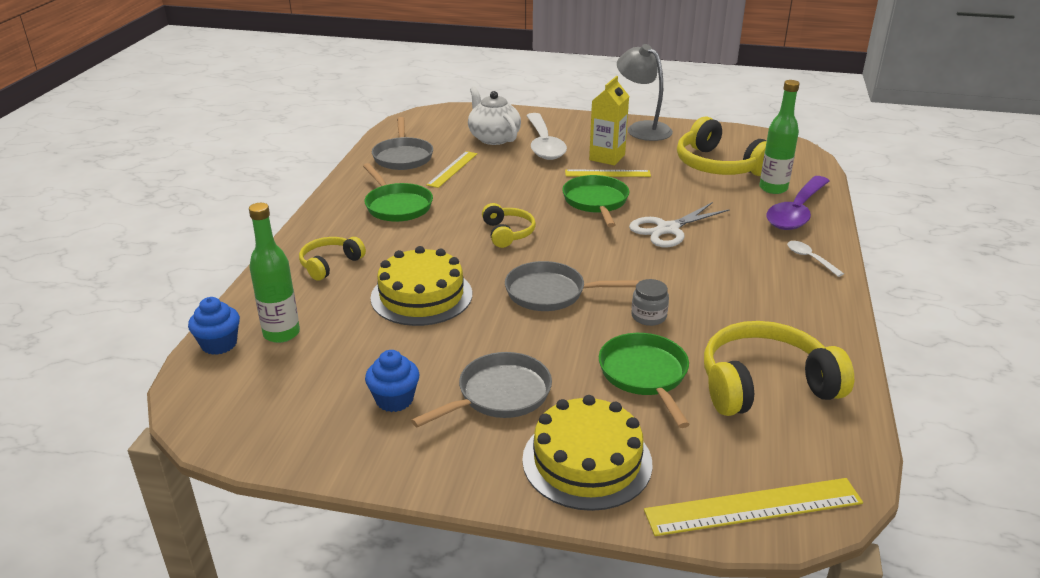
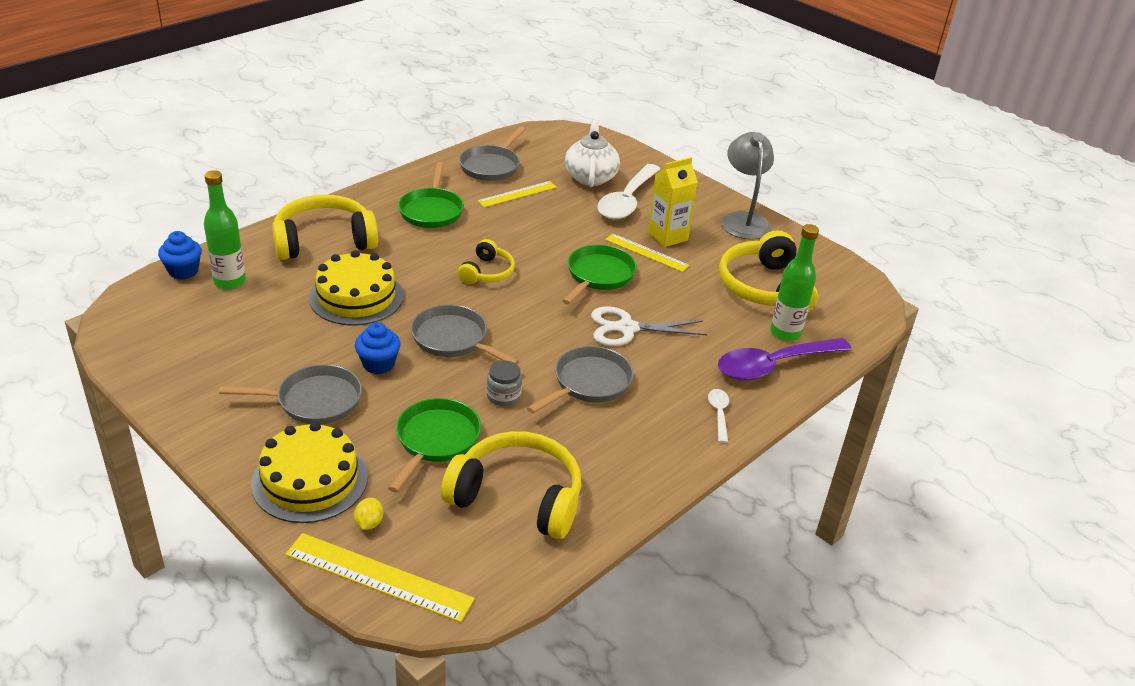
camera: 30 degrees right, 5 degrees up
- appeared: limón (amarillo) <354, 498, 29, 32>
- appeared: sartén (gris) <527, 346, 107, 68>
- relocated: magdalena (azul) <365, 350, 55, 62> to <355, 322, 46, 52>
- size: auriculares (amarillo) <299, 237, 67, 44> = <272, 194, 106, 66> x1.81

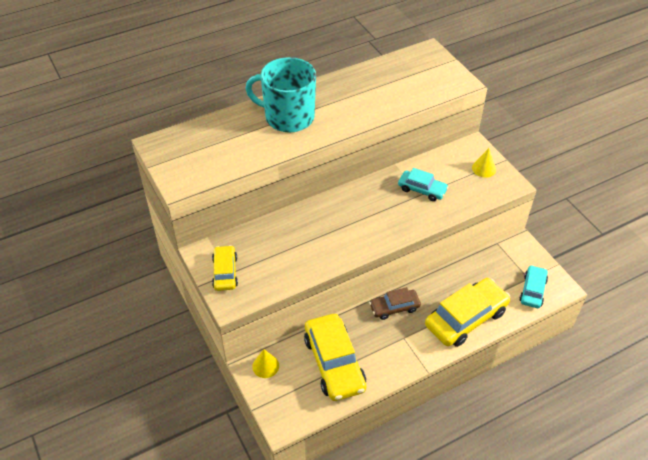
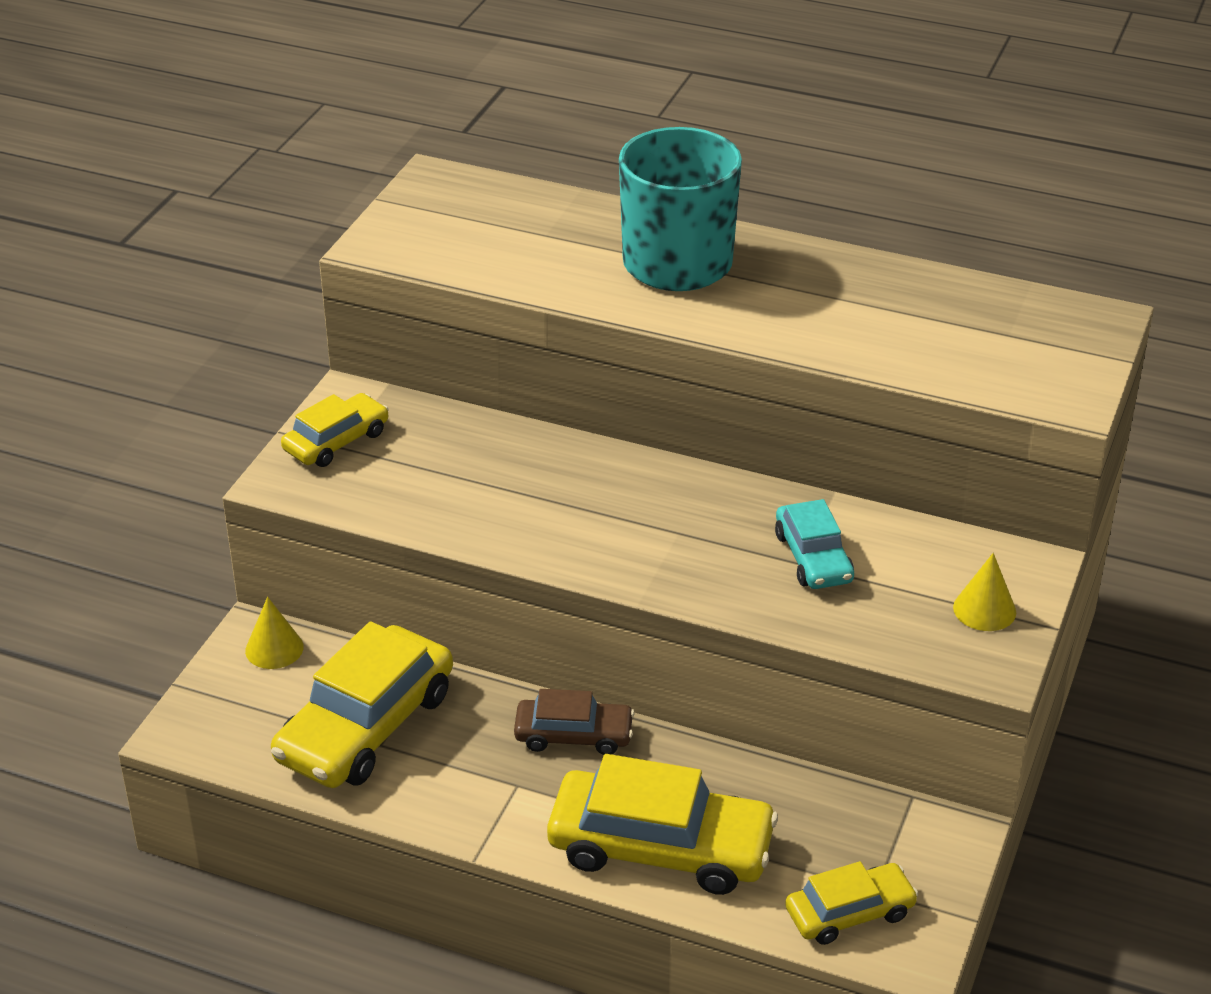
camera: 50 degrees right, 10 degrees down
- colour: coche (turquesa) <520, 265, 28, 43> to coche (amarillo) <785, 861, 133, 84>
- spun: coche (marrón) <369, 287, 52, 33> = <514, 689, 121, 66> 150 degrees clockwise

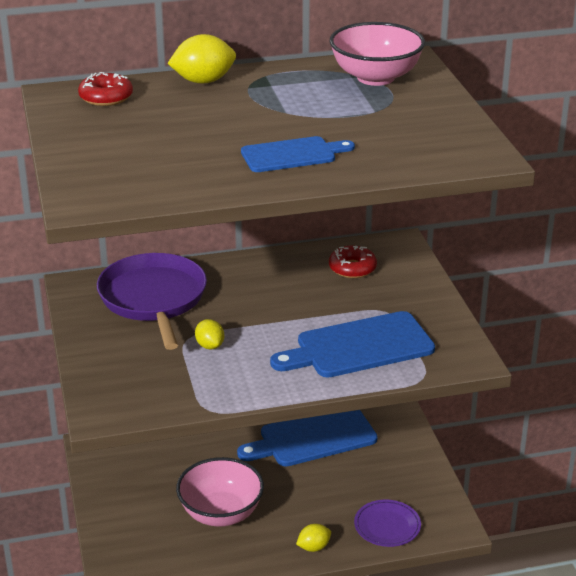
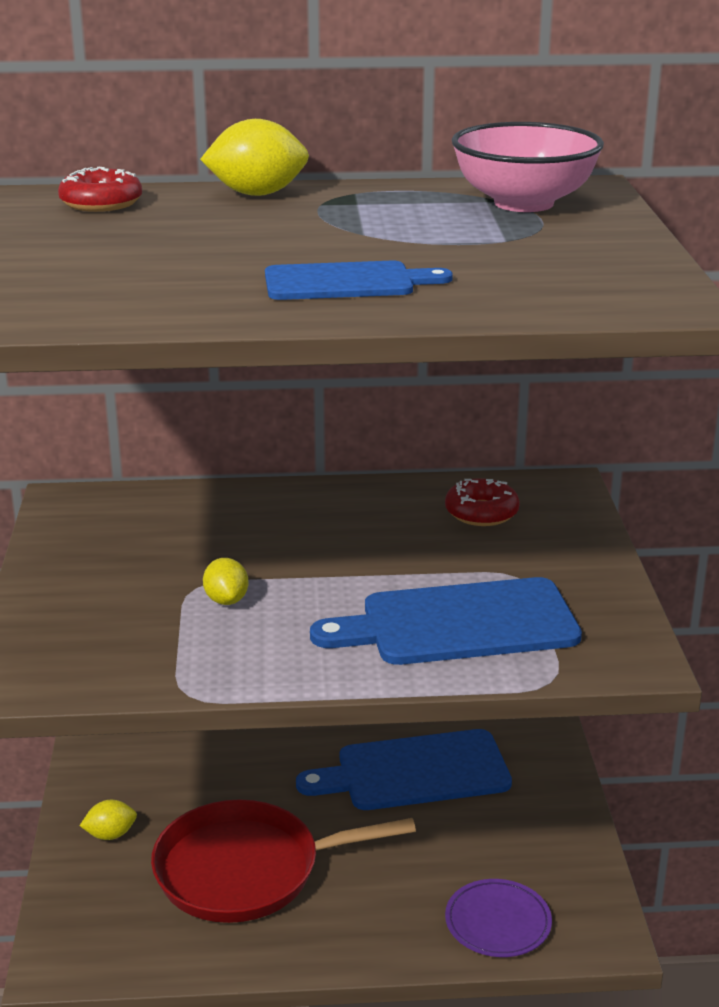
camera: 10 degrees right, 5 degrees down
- missing: sartén (morado) <97, 253, 110, 97>
- relocated: limón (amarillo) <296, 524, 35, 28> to <80, 800, 57, 40>
- exchanged: cuenco (rosa) <176, 457, 88, 70> to sartén (rojo) <151, 799, 265, 124>

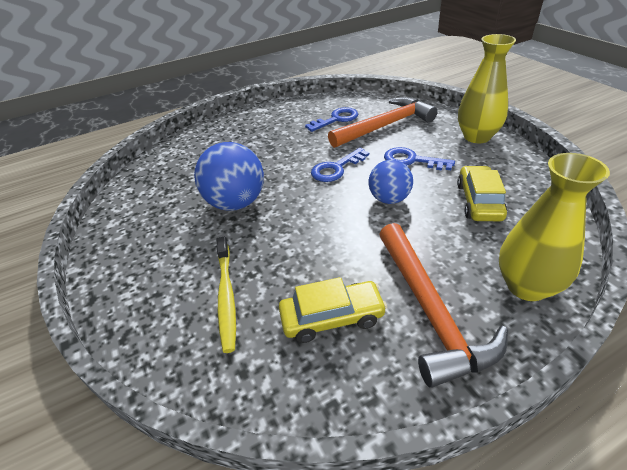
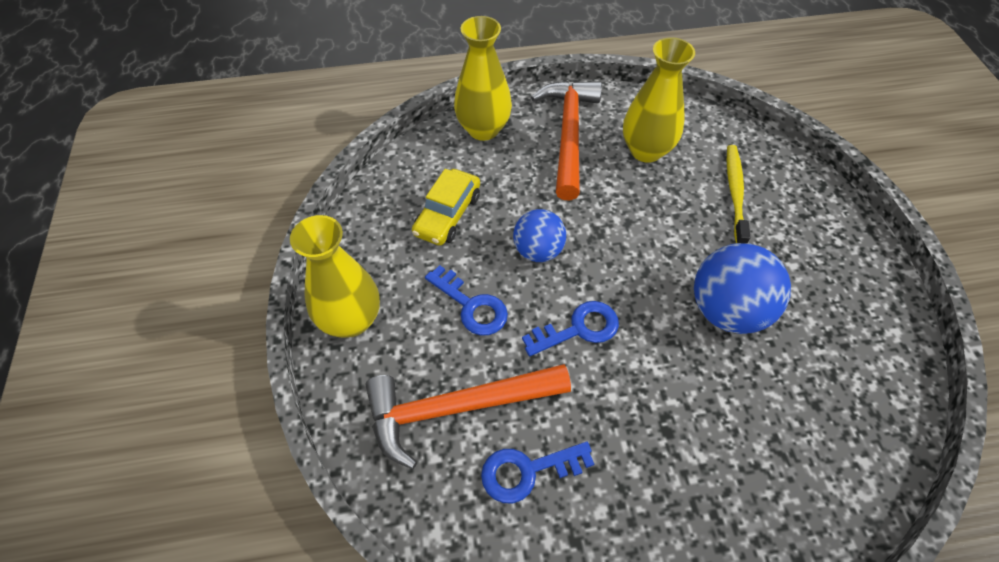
camera: 165 degrees left, 15 degrees up
- exchanged: coche (amarillo) <279, 277, 108, 66> to florero (amarillo) <623, 37, 72, 126>

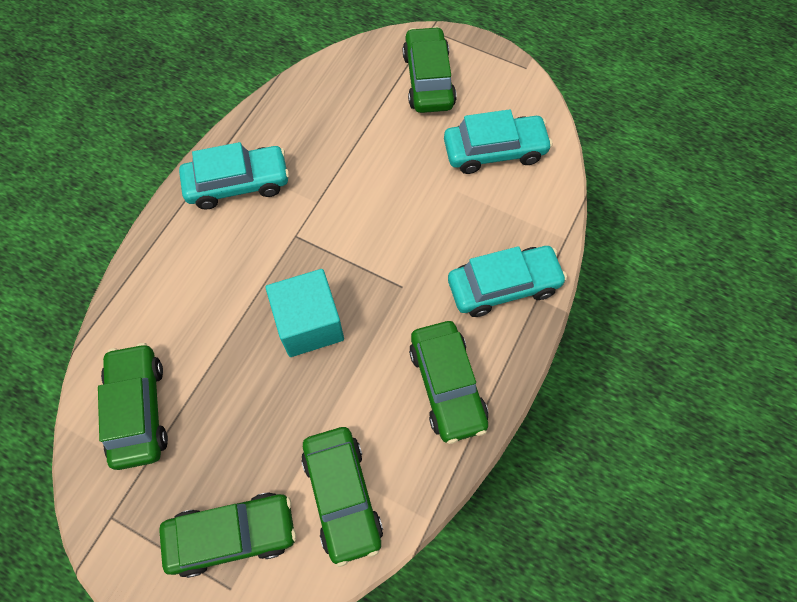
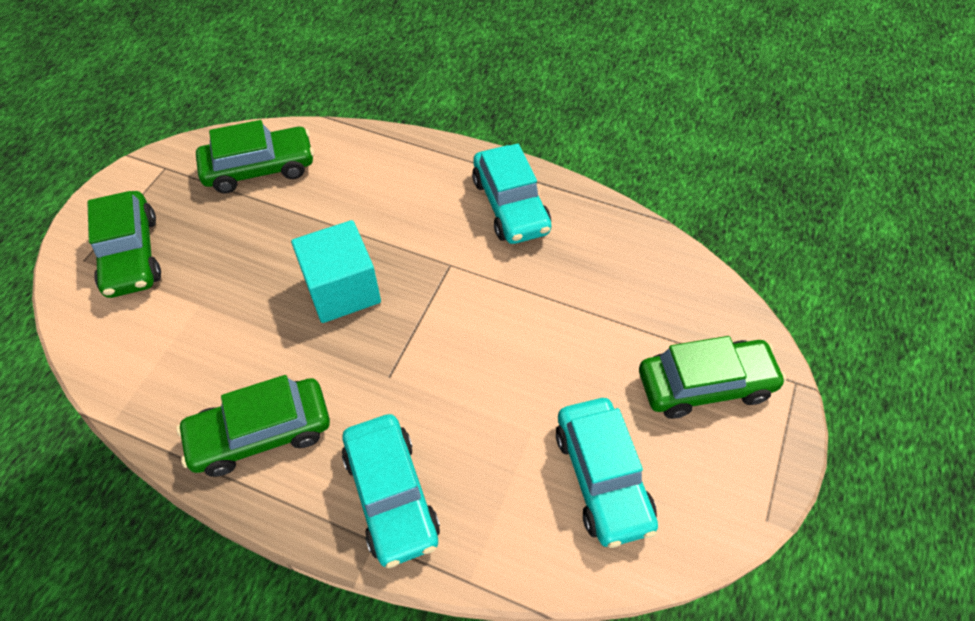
camera: 85 degrees right, 10 degrees down
- missing: coche (verde) <301, 427, 82, 140>

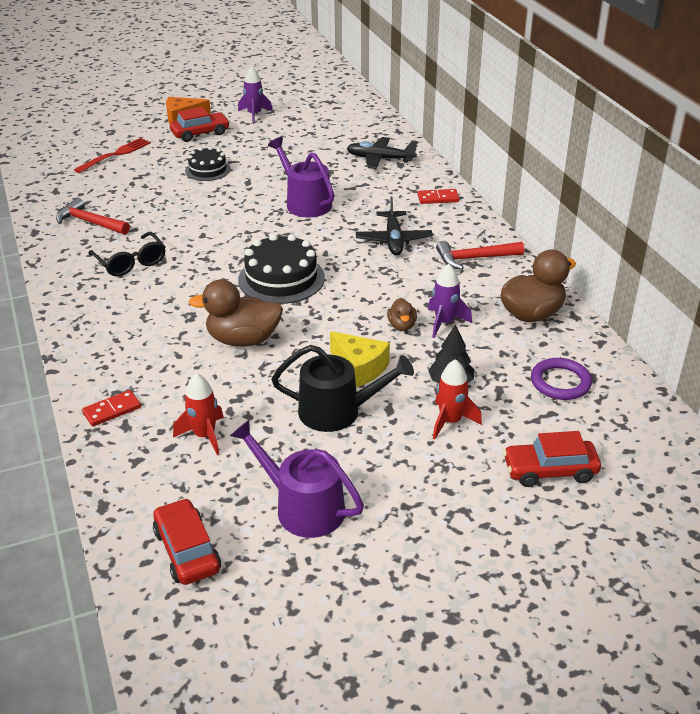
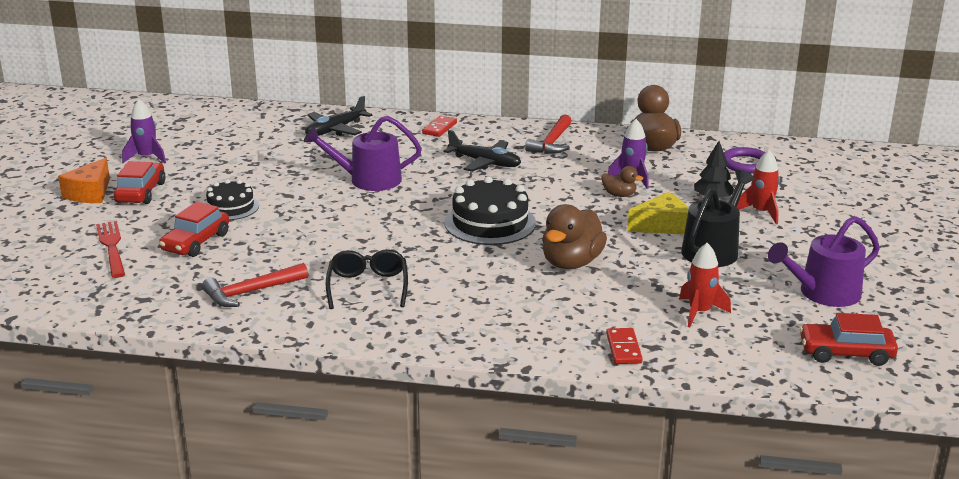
camera: 60 degrees left, 10 degrees down
- relocated: coche (rojo) <503, 431, 98, 56> to <159, 202, 70, 55>
- spun: gafas (negro) <89, 232, 76, 44> = <326, 249, 82, 60> 90 degrees counterclockwise

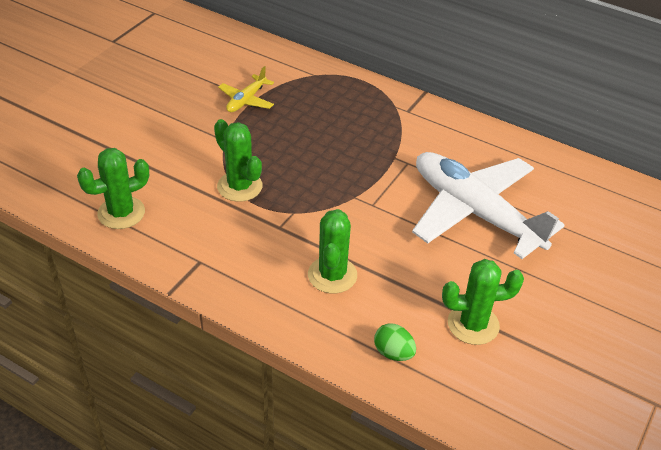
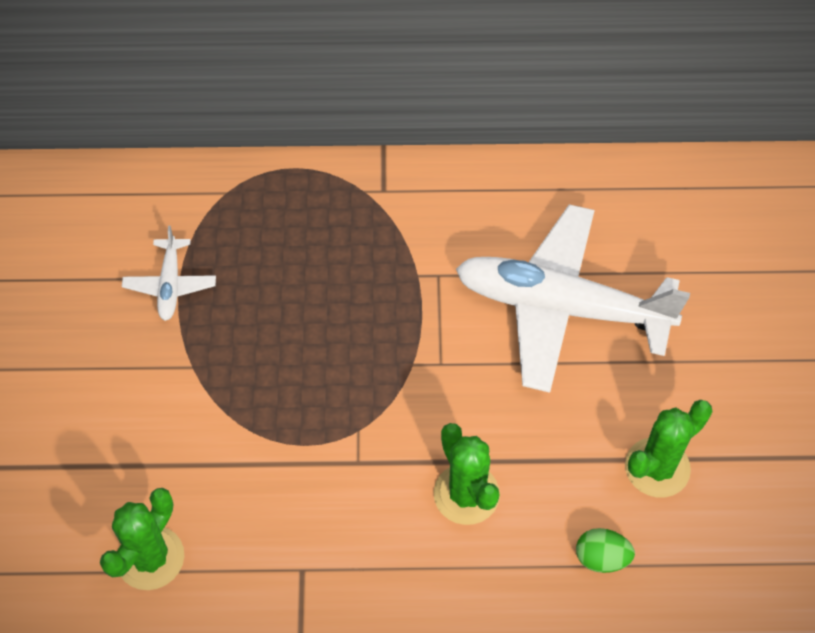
camera: 30 degrees left, 15 degrees up
- missing: cactus (verde) <214, 119, 48, 83>
- colour: avión (amarillo) <218, 66, 56, 46> to avión (blanco) <122, 225, 94, 96>

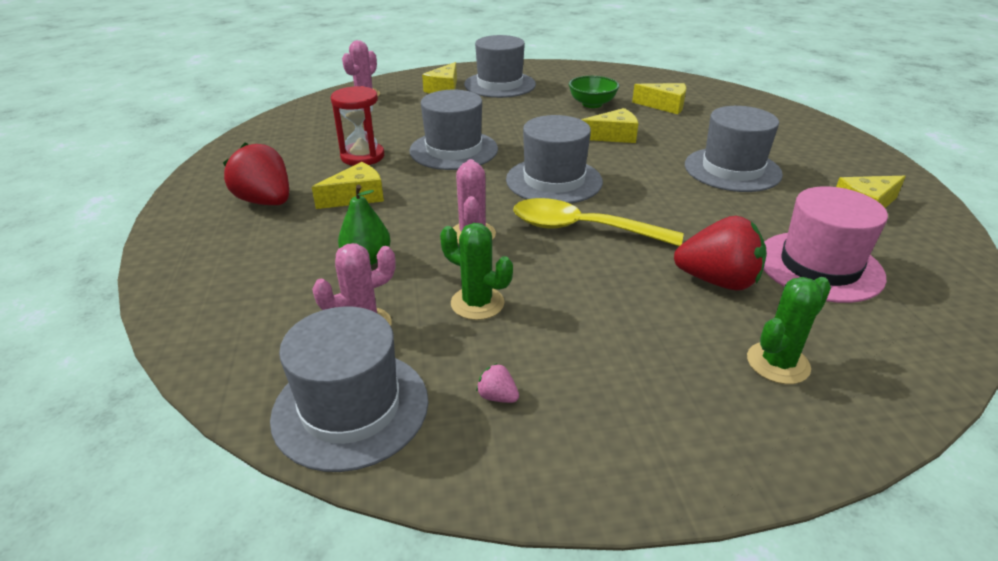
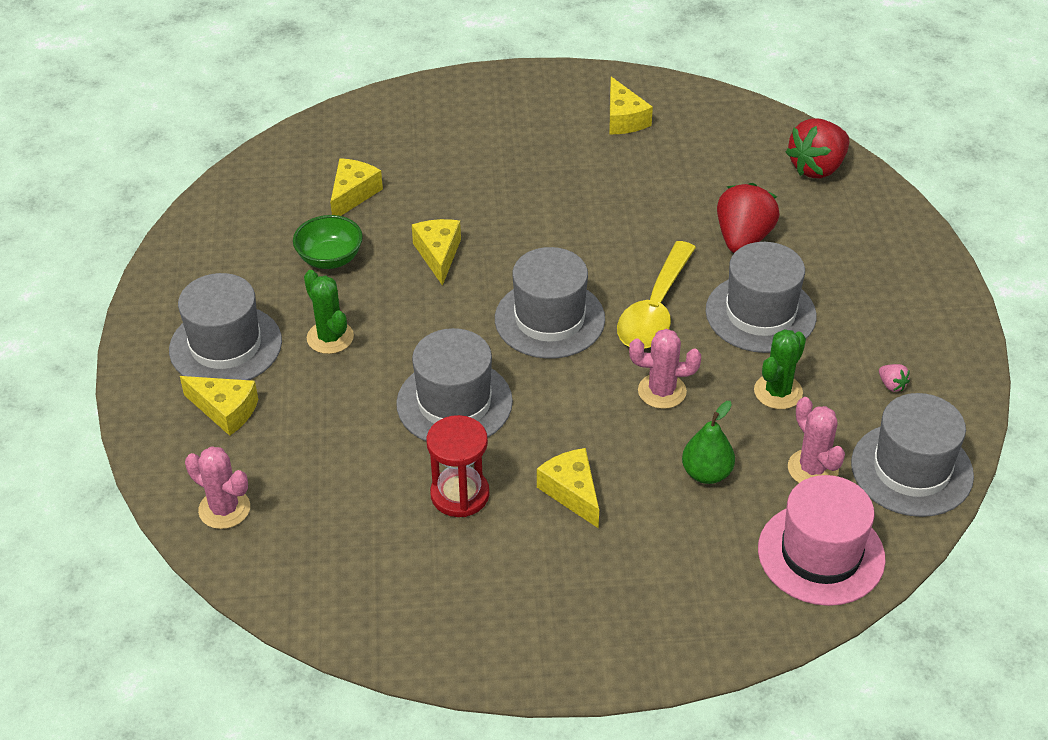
camera: 85 degrees left, 10 degrees up
- relocated: fresa (rojo) <223, 143, 66, 62> to <786, 119, 63, 59>
- relocated: sombrero (gris) <685, 106, 98, 86> to <706, 242, 111, 111>
- relocated: cactus (verde) <747, 277, 84, 107> to <304, 270, 50, 84>
- relocated: sombrero (rosa) <763, 186, 125, 117> to <758, 475, 128, 131>
- spun: fresa (rosa) <476, 363, 43, 40> = <879, 364, 31, 28> 75 degrees counterclockwise

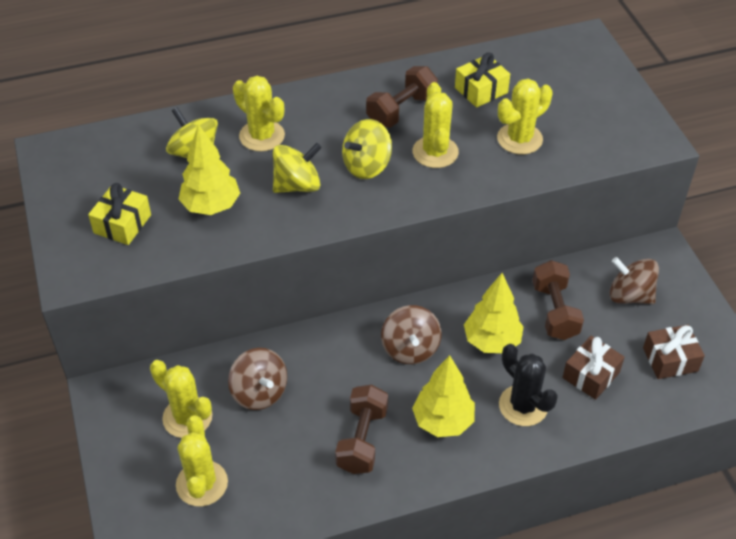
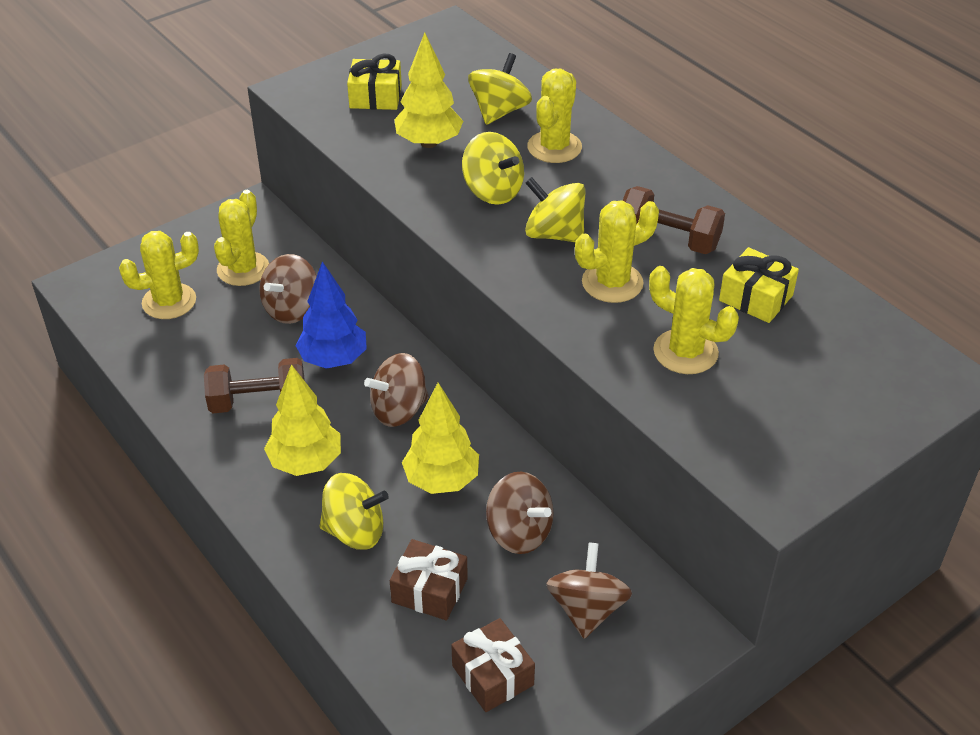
camera: 70 degrees right, 5 degrees down
- appeared: árbol (azul) <295, 261, 72, 108>
- exchanged: cactus (negro) <499, 344, 59, 82> to peonza (amarillo) <319, 473, 70, 77>
- exchanged: mancuerna (marrón) <532, 260, 52, 80> to peonza (marrón) <486, 472, 68, 82>

